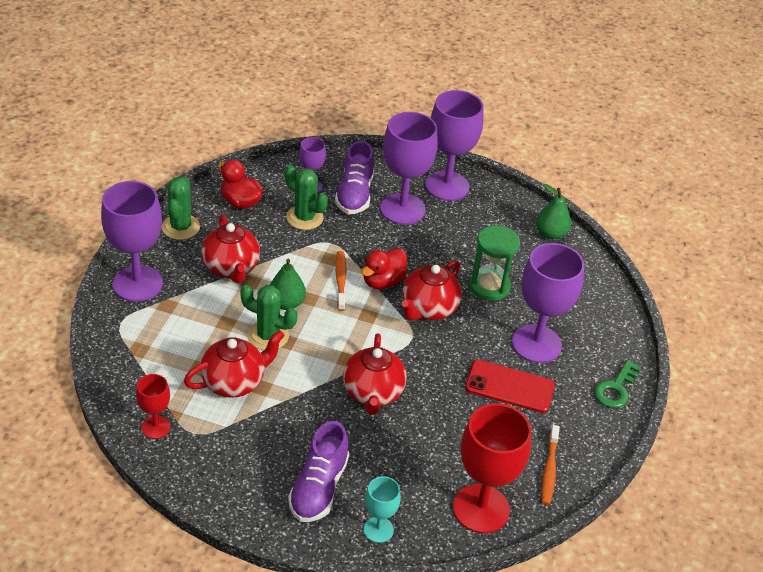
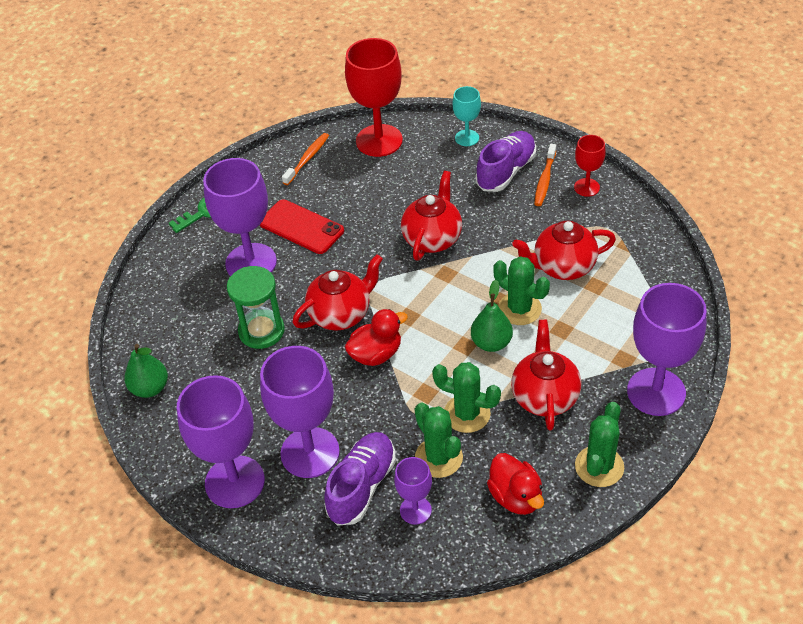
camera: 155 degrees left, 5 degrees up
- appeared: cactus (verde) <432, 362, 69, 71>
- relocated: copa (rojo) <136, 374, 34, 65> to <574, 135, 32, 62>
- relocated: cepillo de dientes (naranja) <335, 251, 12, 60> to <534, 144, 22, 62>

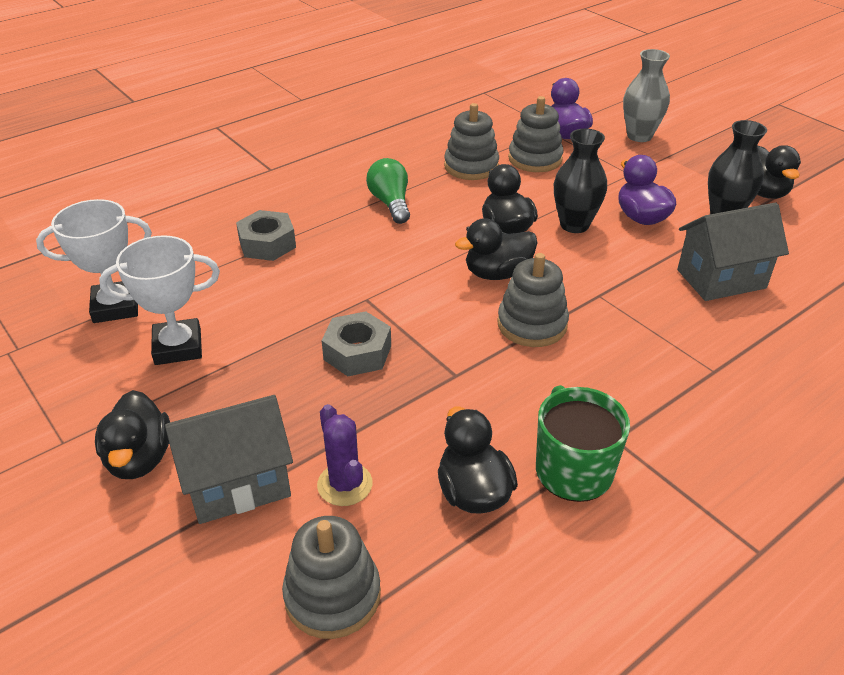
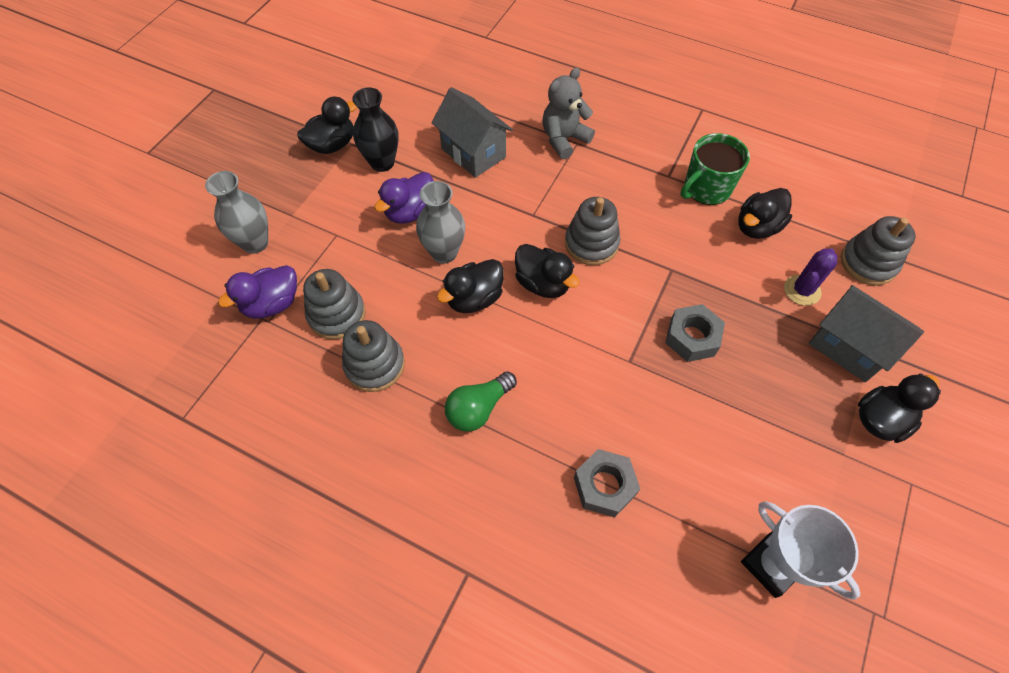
camera: 115 degrees left, 20 degrees up
- missing: trofeo (blanco) <99, 235, 121, 130>
- appeared: osito (gris) <543, 68, 52, 91>
- colour: florero (negro) <554, 128, 53, 105> to florero (gris) <416, 181, 49, 83>

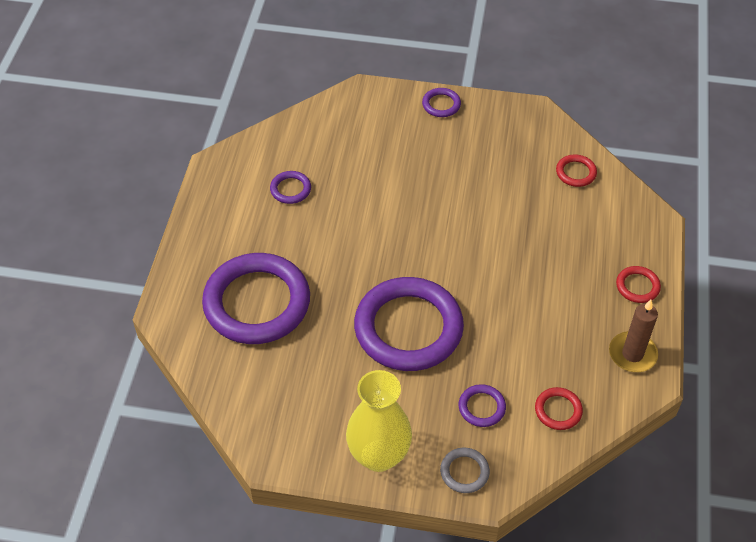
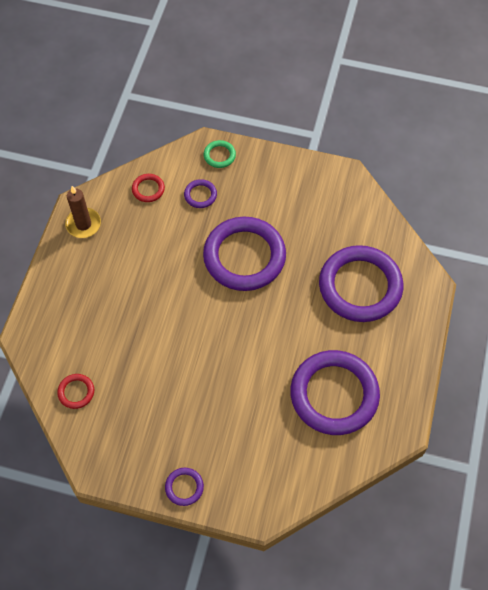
camera: 175 degrees left, 10 degrees up
- missing: florero (amarillo) <346, 370, 66, 102>
- missing: anillo (rojo) <616, 266, 45, 37>
- colour: anillo (gris) <440, 448, 50, 45> to anillo (verde) <204, 140, 32, 28>
- size: anillo (morado) <270, 171, 41, 33> = <290, 350, 90, 85> x2.41

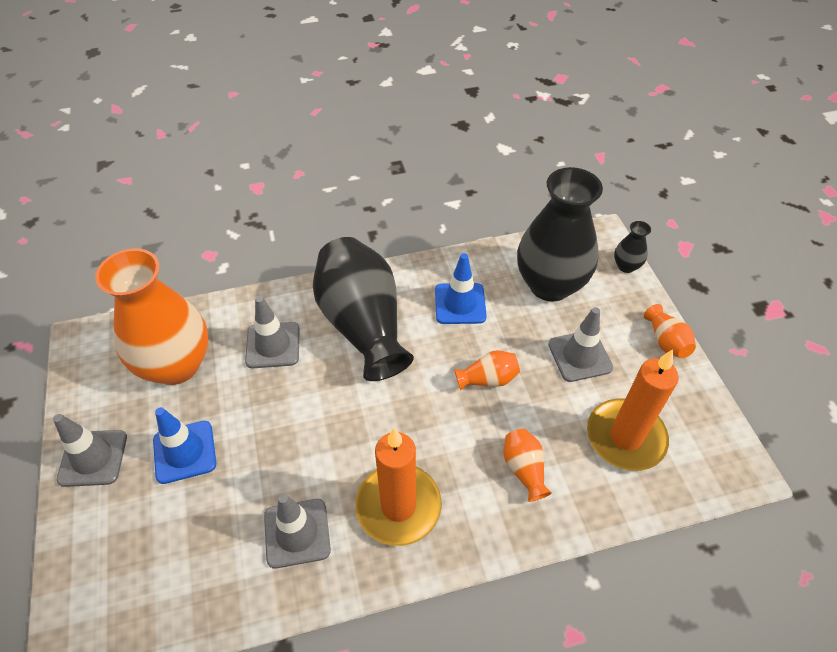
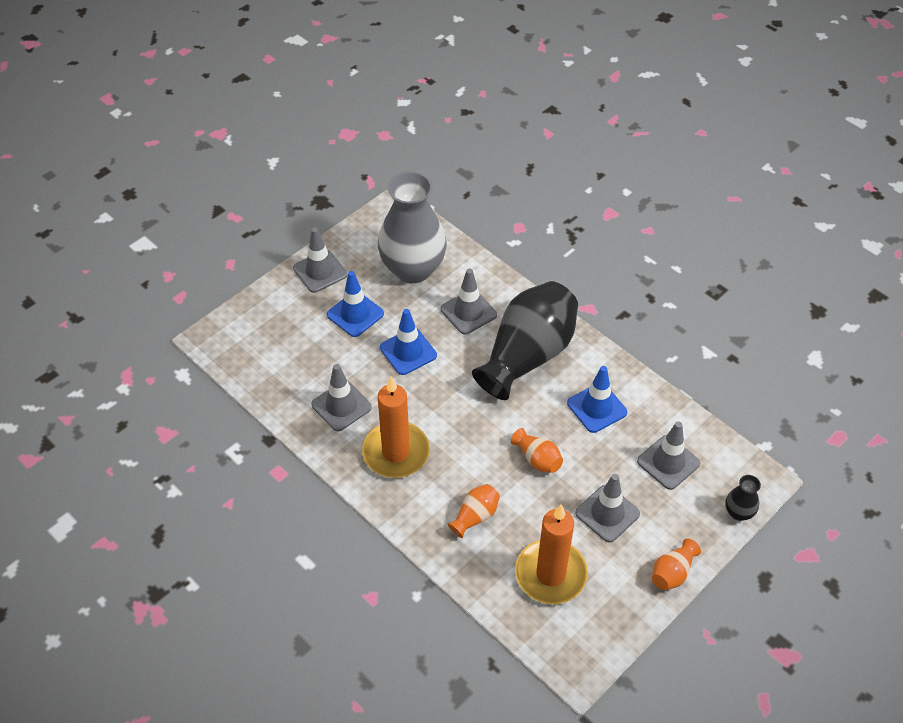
camera: 60 degrees right, 0 degrees up
- appeared: cono de tráfico (azul) <380, 309, 57, 66>
- exchanged: florero (negro) <517, 167, 86, 134> to cono de tráfico (gris) <637, 422, 63, 68>
- colour: florero (naranja) <95, 248, 113, 137> to florero (gris) <378, 171, 69, 112>

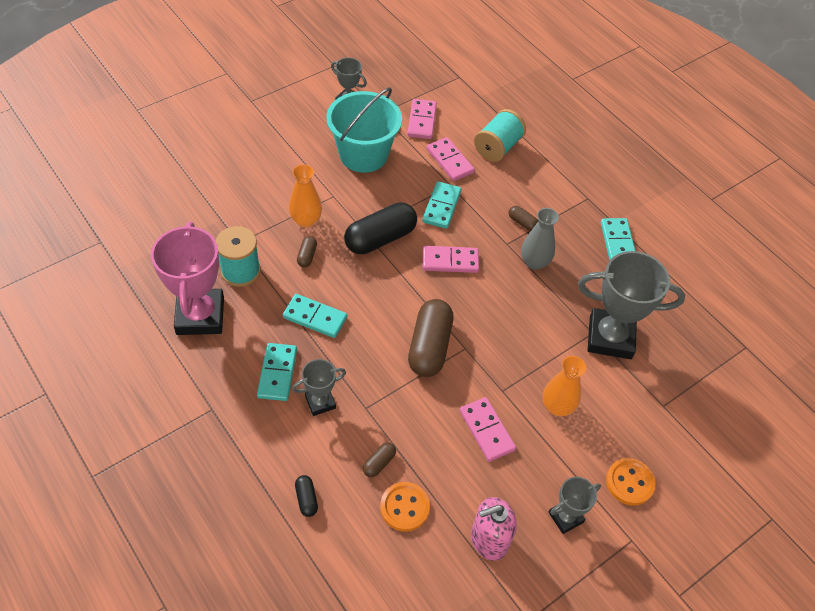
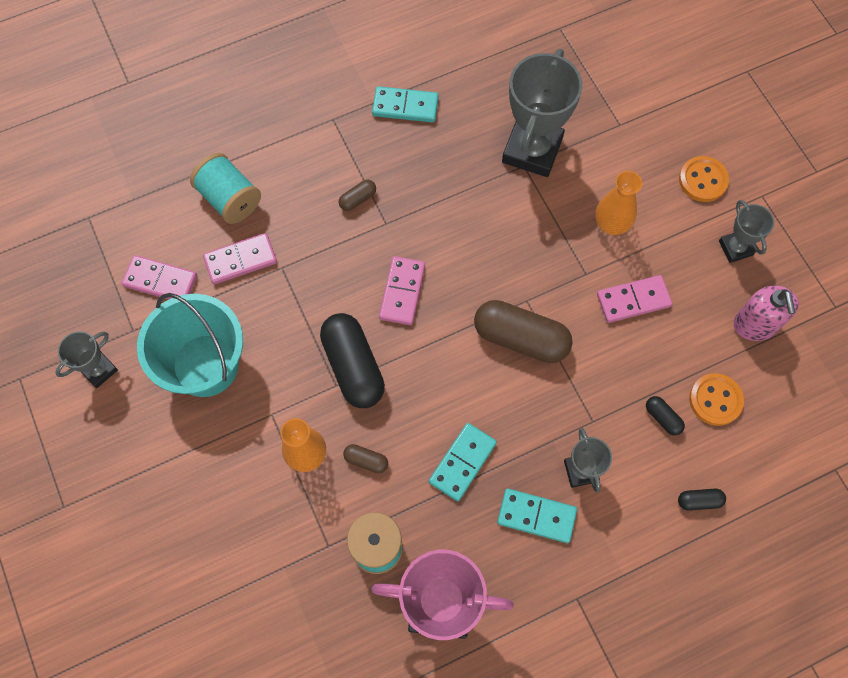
camera: 75 degrees left, 15 degrees up
- missing: ficha de dominó (turquesa) <422, 181, 39, 48>
- missing: florero (gris) <521, 208, 38, 62>
- colour: cápsula (marrón) <363, 442, 33, 35> to cápsula (negro) <646, 396, 39, 40>

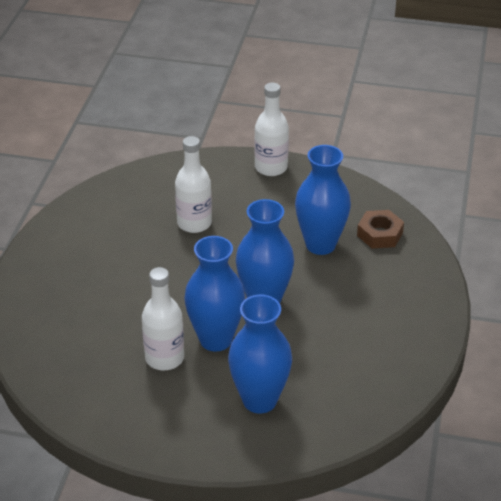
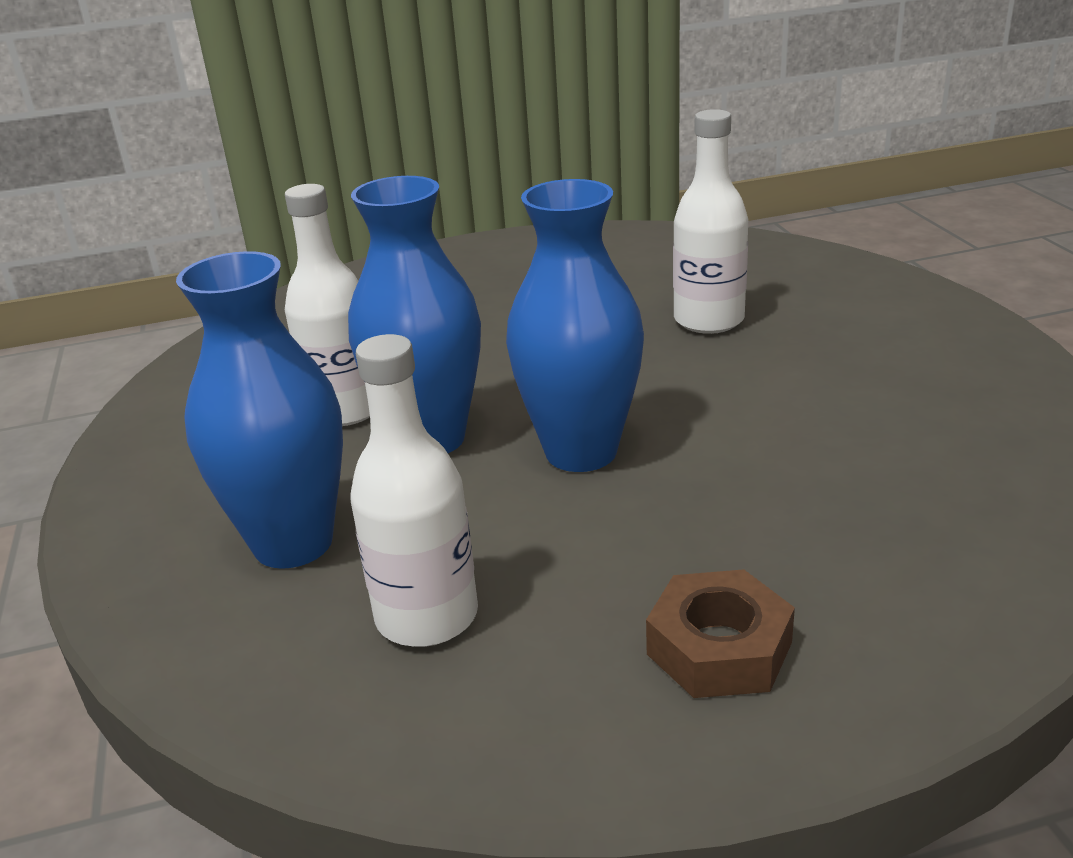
camera: 65 degrees right, 10 degrees down
- missing: florero (azul) <295, 145, 56, 110>
- relocated: botella (blanco) <254, 83, 35, 93> to <350, 334, 128, 313>
- relocated: tuerca (marrón) <357, 210, 47, 39> to <646, 569, 149, 129>

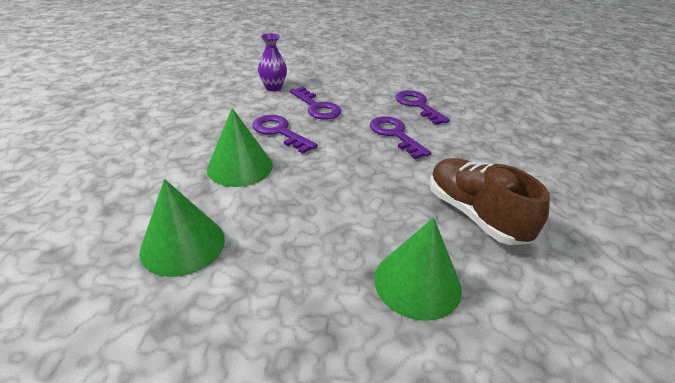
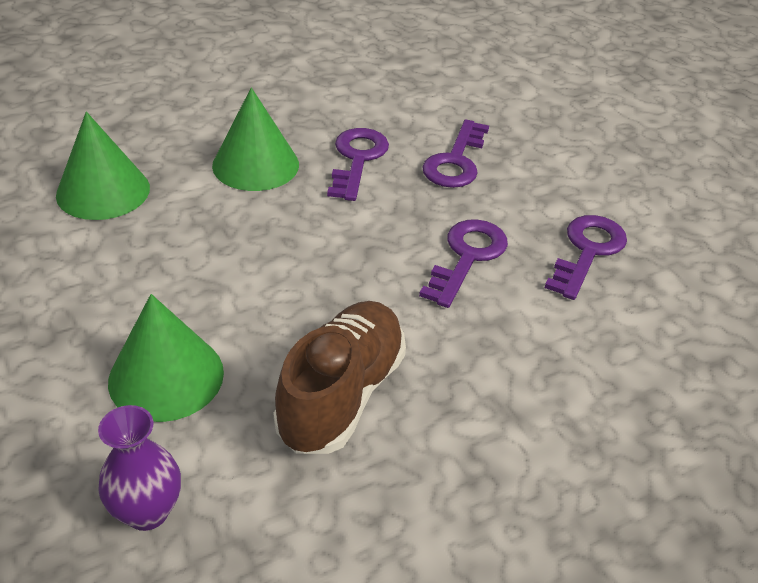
camera: 55 degrees right, 5 degrees up
- relocated: florero (morado) <258, 33, 29, 58> to <98, 405, 83, 126>

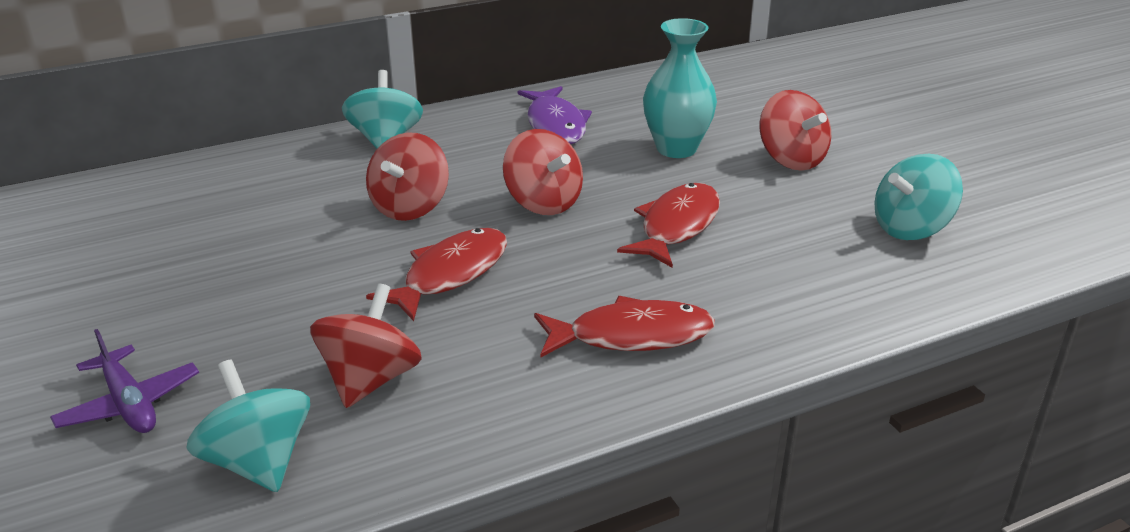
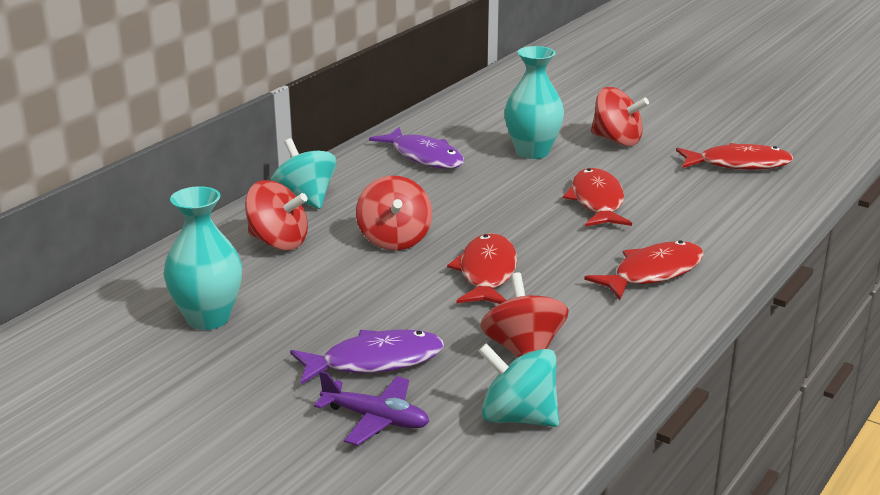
camera: 30 degrees left, 5 degrees down
- appeared: florero (turquesa) <163, 186, 79, 144>
- appeared: pez (morado) <290, 330, 154, 55>
- relocated: peonza (rojo) <503, 129, 80, 86> to <245, 180, 63, 70>
- exchanged: peonza (turquesa) <875, 154, 88, 86> to pez (rojo) <676, 143, 117, 27>

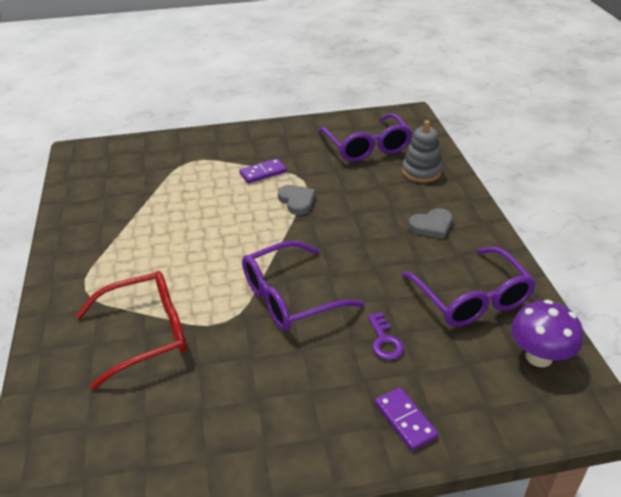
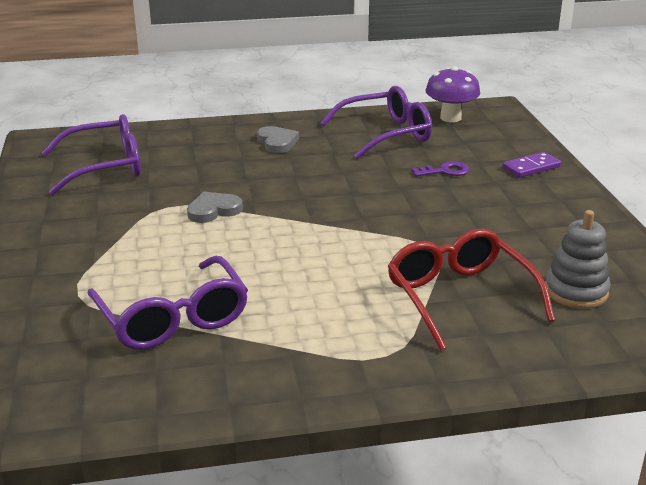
camera: 90 degrees left, 10 degrees down
- missing: ficha de dominó (morado) <239, 158, 48, 25>
- relocated: gafas (morado) <242, 241, 123, 90> to <87, 256, 161, 94>
- relocated: juguete apilable (gris) <402, 120, 40, 63> to <545, 210, 66, 99>

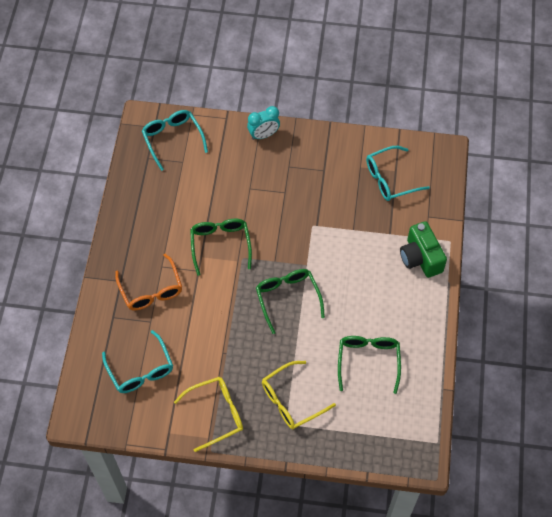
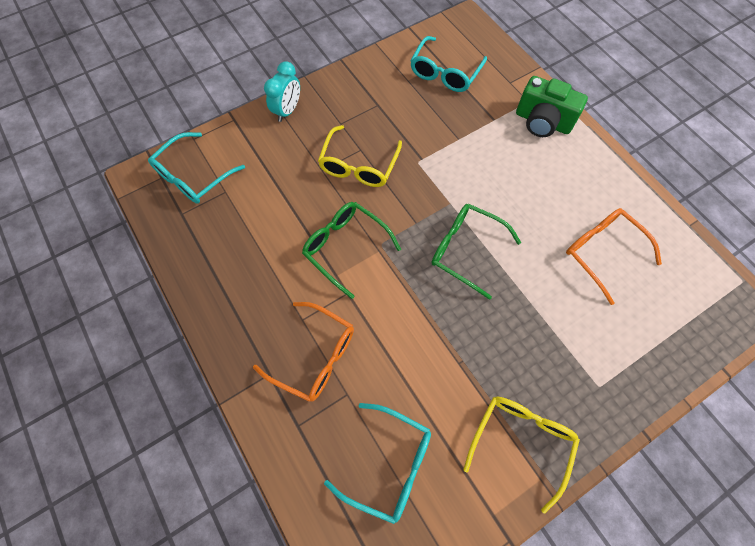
camera: 40 degrees left, 5 degrees up
- relocated: gafas (amarillo) <262, 361, 74, 68> to <318, 125, 84, 62>
- colour: gafas (verde) <338, 336, 63, 58> to gafas (naranja) <566, 208, 96, 97>
- spun: gafas (turquesa) <142, 110, 66, 61> = <148, 132, 97, 72> 75 degrees counterclockwise

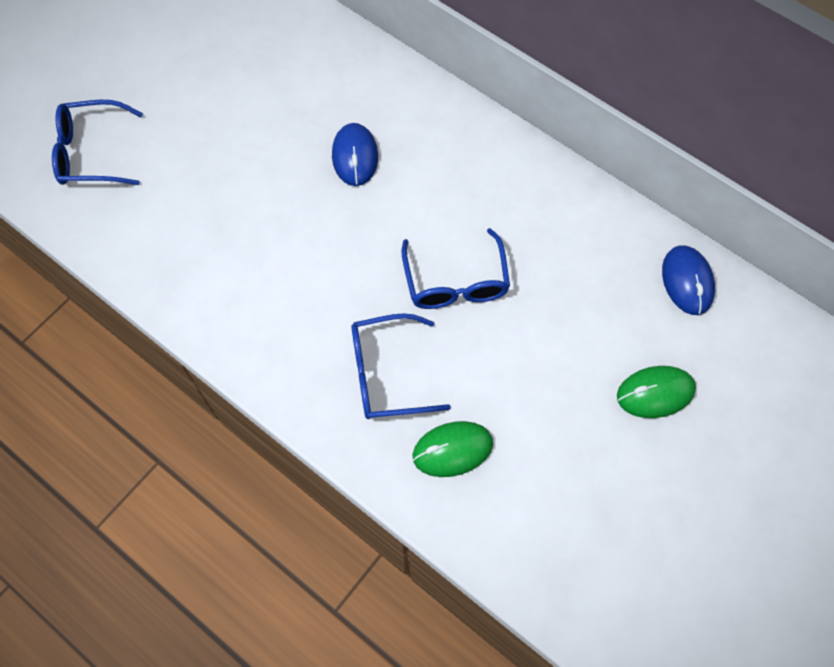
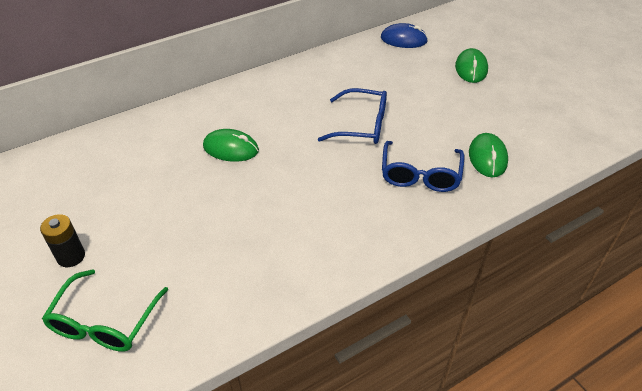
camera: 70 degrees left, 20 degrees down
- appeared: pila (negro) <40, 214, 45, 53>
- colour: gafas (azul) <52, 100, 91, 85> to gafas (verde) <42, 269, 126, 83>
- colour: ratón (azul) <332, 123, 46, 63> to ratón (verde) <203, 129, 56, 33>

